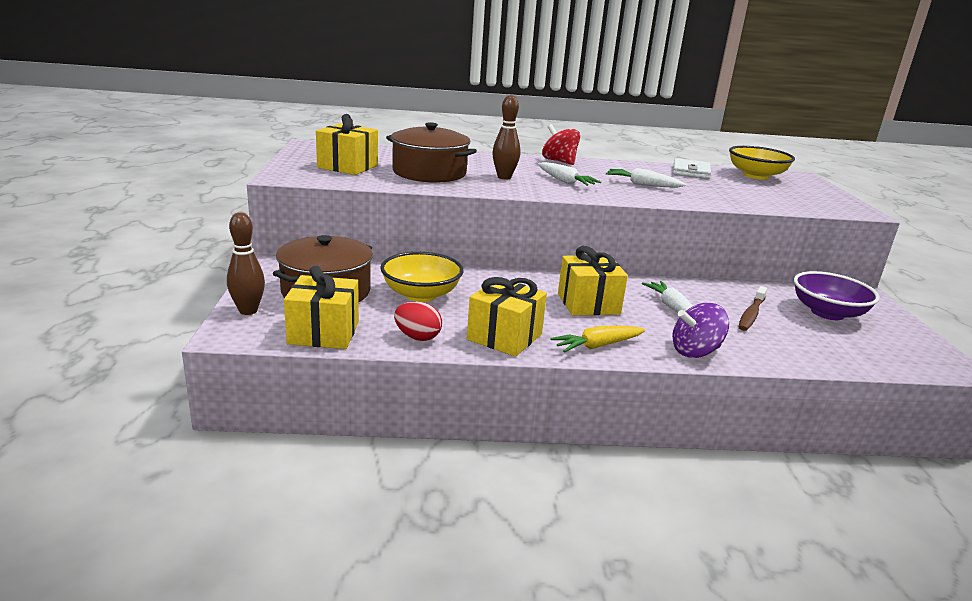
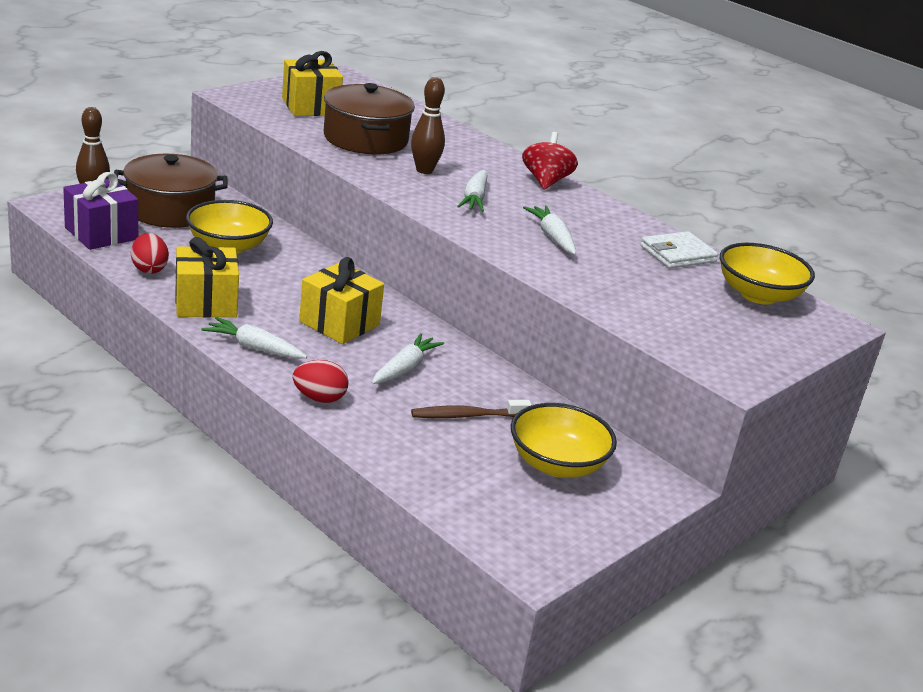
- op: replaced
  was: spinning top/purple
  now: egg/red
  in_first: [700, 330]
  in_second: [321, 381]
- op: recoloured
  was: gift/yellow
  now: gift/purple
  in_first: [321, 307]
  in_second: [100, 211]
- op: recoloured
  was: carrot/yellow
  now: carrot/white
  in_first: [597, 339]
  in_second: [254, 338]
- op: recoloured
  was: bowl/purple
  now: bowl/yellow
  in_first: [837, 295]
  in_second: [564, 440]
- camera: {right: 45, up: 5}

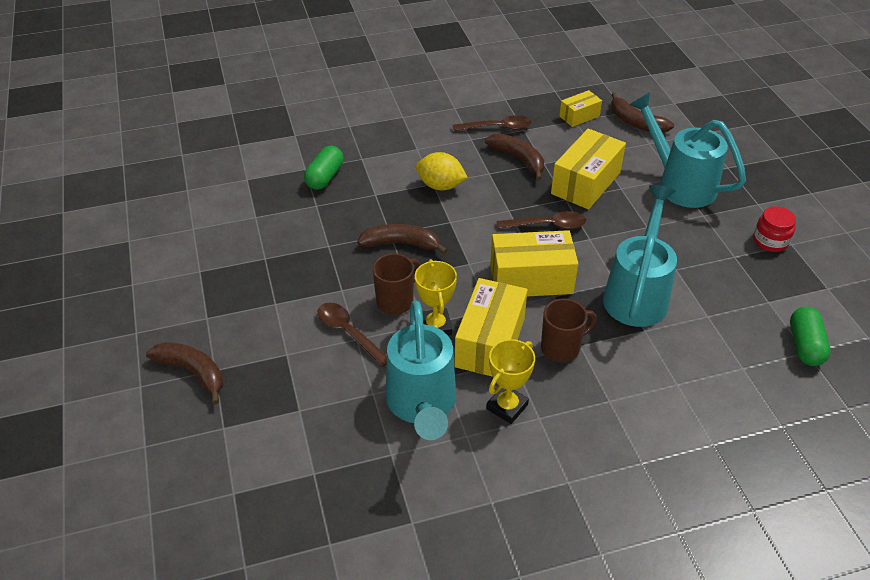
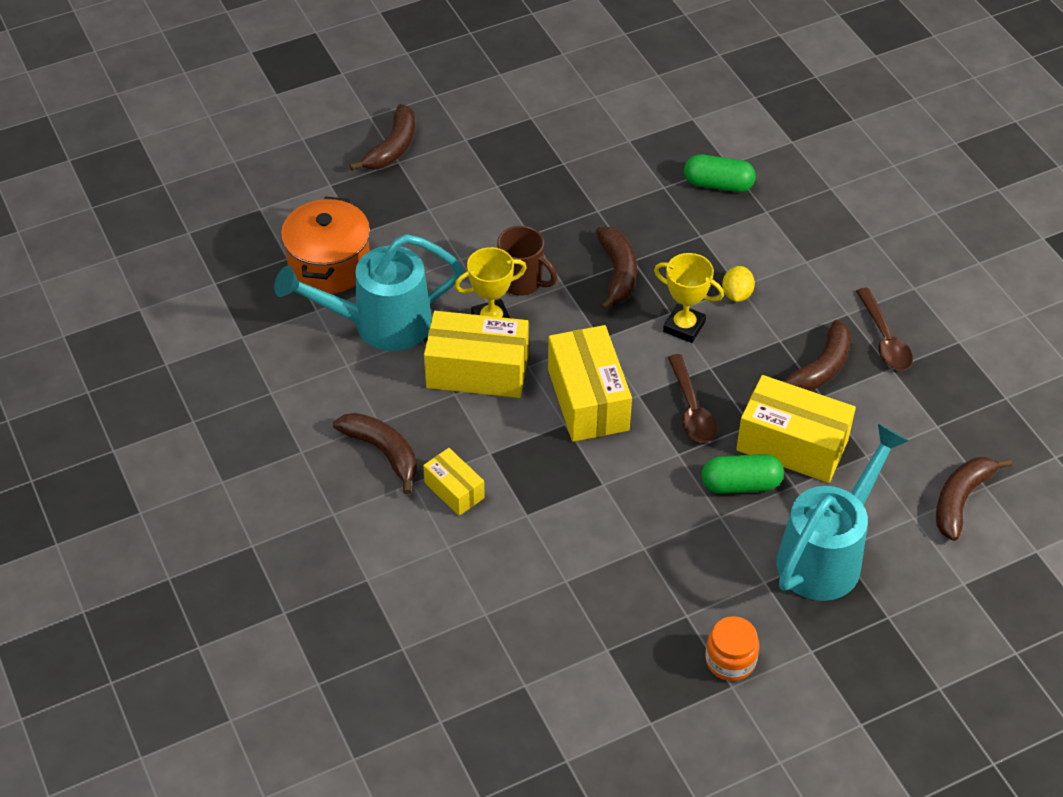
- op: removed
  was: spoon/brown
  in_first: [352, 335]
- op: removed
  was: mug/brown
  in_first: [569, 330]
- op: removed
  was: watering can/turquoise
  in_first: [640, 256]
- op: added
  now: pot/orange
  in_second: [325, 245]
- op: added
  now: banana/brown
  in_second: [375, 453]
- op: moved
  was: trophy/yellow
  in_first: [510, 381]
  in_second: [689, 298]
- op: moved
  was: box/yellow
  in_first: [580, 108]
  in_second: [454, 482]
- op: moved
  was: capsule/green
  in_first: [810, 336]
  in_second: [743, 474]
- op: recoloured
  was: jar/red
  now: jar/orange
  in_first: [774, 229]
  in_second: [732, 648]
- op: resized
  was: lemon/yellow
  in_first: [442, 171]
  in_second: [738, 284]
  ratio: 0.65
- camera: {right: 80, up: 5}

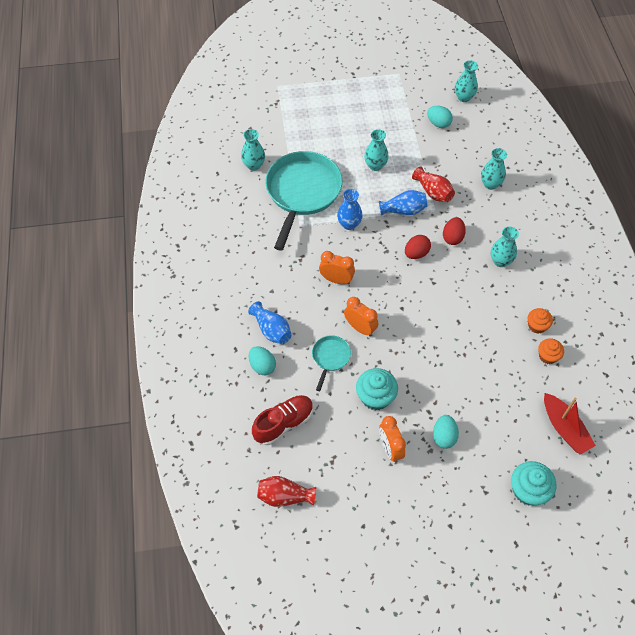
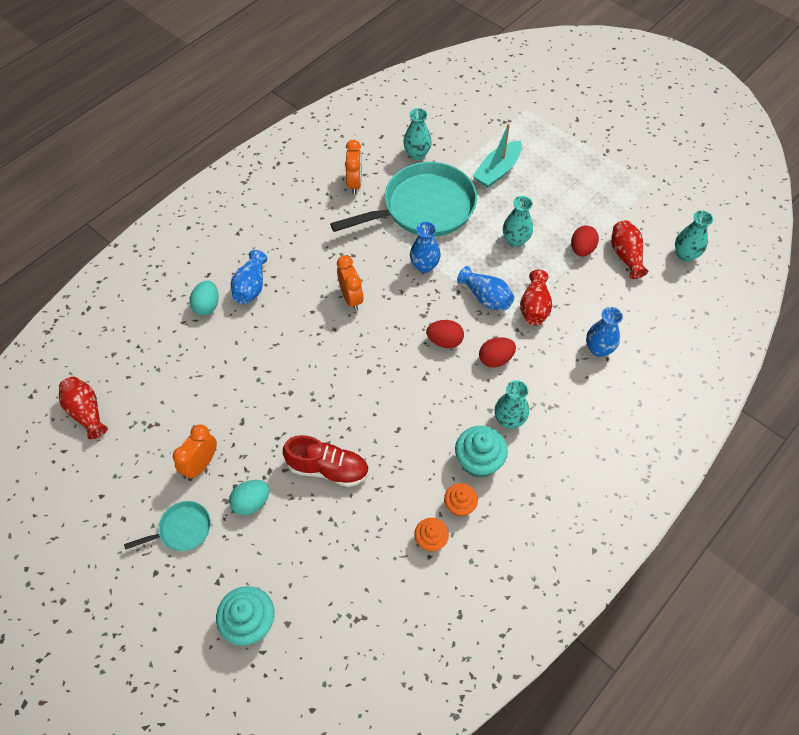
- op: removed
  was: boat/red
  in_first: [570, 424]
- op: added
  now: boat/turquoise
  in_second: [497, 156]
- op: added
  now: egg/red
  in_second: [585, 240]
- op: moved
  was: shoe/red
  in_first: [282, 420]
  in_second: [326, 461]
- op: moved
  was: pan/turquoise
  in_first: [331, 363]
  in_second: [167, 526]
- op: moved
  was: clock/orange
  in_first: [361, 316]
  in_second: [353, 167]
- op: moved
  was: cupcake/turquoise
  in_first: [377, 389]
  in_second: [481, 452]
- op: replaced
  was: egg/turquoise
  now: vase/red
  in_first: [440, 117]
  in_second: [630, 249]
- op: recoloured
  was: vase/turquoise
  now: vase/blue
  in_first: [494, 169]
  in_second: [604, 332]
- camera: {right: 50, up: 0}

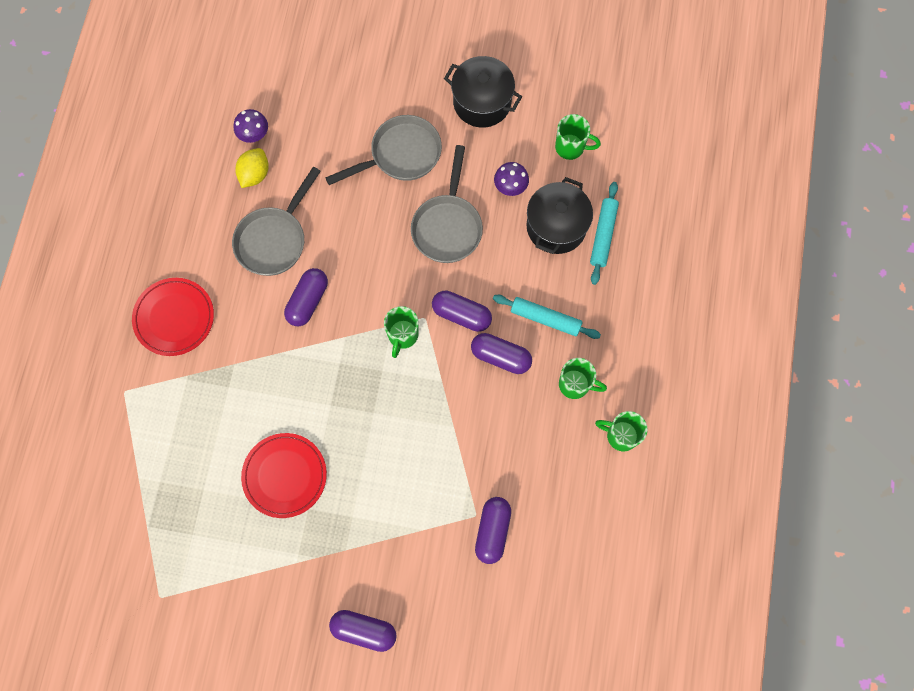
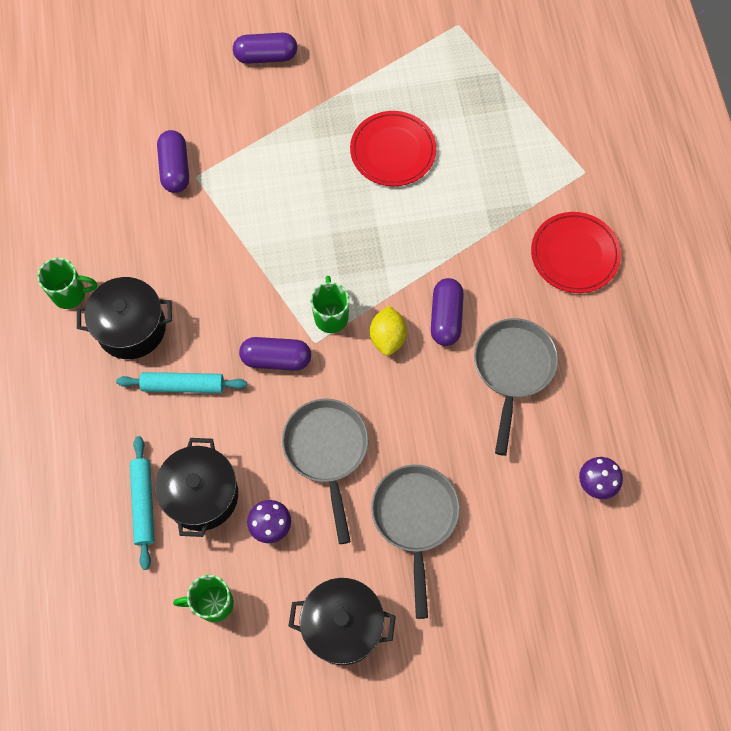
- op: removed
  was: capsule/purple
  in_first: [501, 353]
- op: moved
  was: lemon/yellow
  in_first: [252, 168]
  in_second: [388, 330]
- op: replaced
  was: mug/green
  now: pot/black
  in_first: [583, 378]
  in_second: [124, 318]
- op: turned
  was: pan/grey
  in_first: [383, 150]
  in_second: [415, 542]
  clockwise: 135
- camera: {right: 160, up: -5}

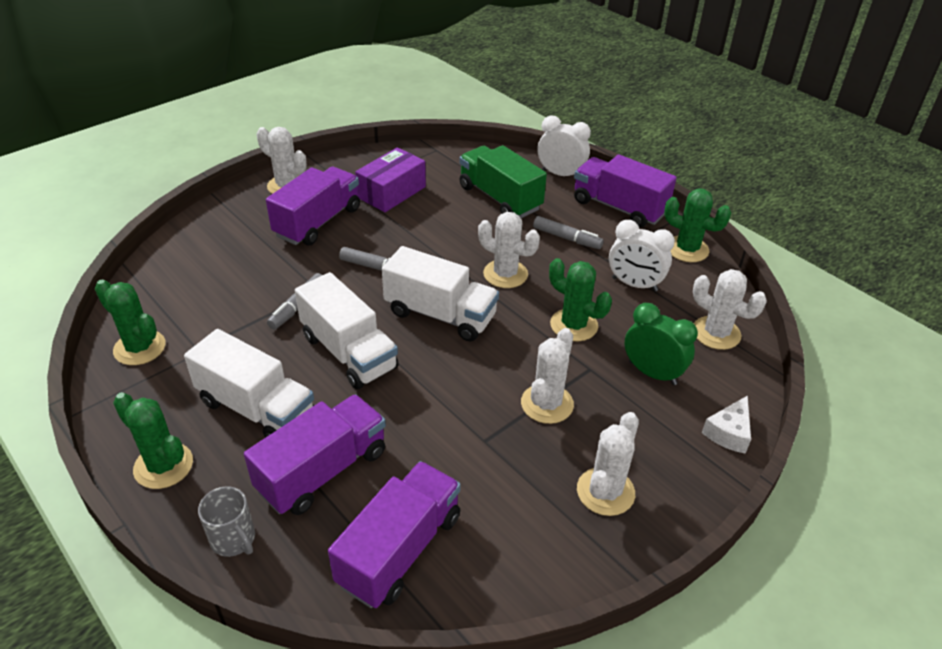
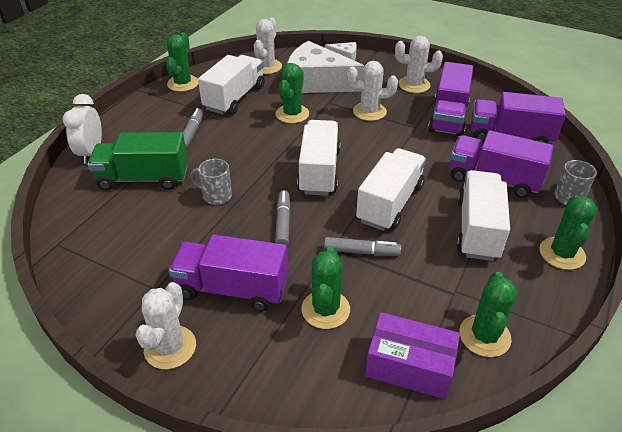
- op: removed
  was: cactus/white
  in_first: [509, 250]
- op: added
  now: mug/grey
  in_second: [211, 182]
- op: added
  now: cactus/green
  in_second: [326, 287]
- op: moved
  was: box/purple
  in_first: [390, 179]
  in_second: [412, 355]
- op: moved
  was: truck/purple
  in_first: [625, 191]
  in_second: [450, 99]
- op: replaced
  was: clock/white
  now: truck/white
  in_first: [642, 256]
  in_second: [231, 85]
- op: replaced
  was: clock/green
  now: cheese/white
  in_first: [661, 344]
  in_second: [325, 67]
- op: turned
  was: truck/green
  in_first: [503, 181]
  in_second: [137, 161]
  clockwise: 60
- camera: {right: -110, up: 0}

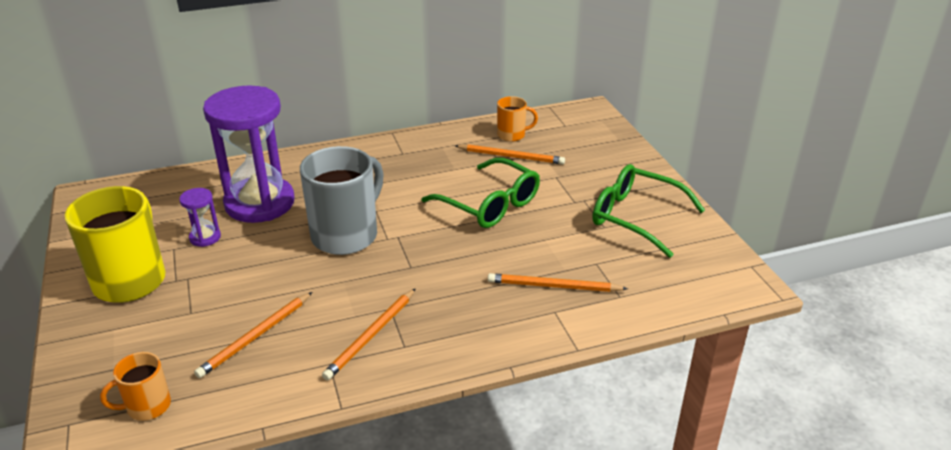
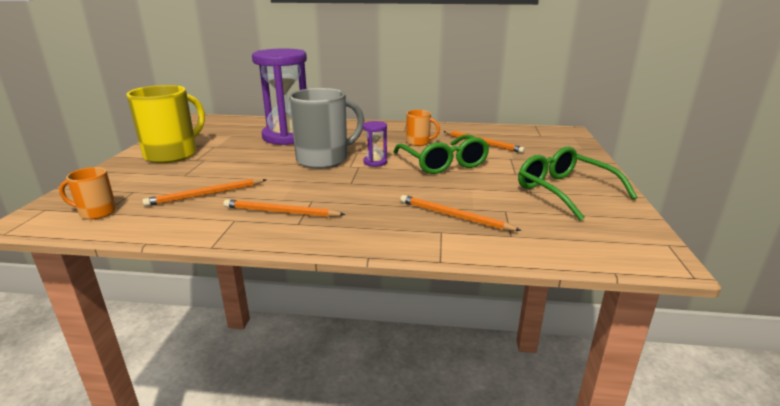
- op: moved
  was: hourglass/purple
  in_first: [200, 217]
  in_second: [374, 144]
- op: moved
  was: mug/orange
  in_first: [517, 119]
  in_second: [423, 128]
- op: turned
  was: pencil/orange
  in_first: [369, 334]
  in_second: [284, 208]
  clockwise: 45
- camera: {right: 25, up: -10}

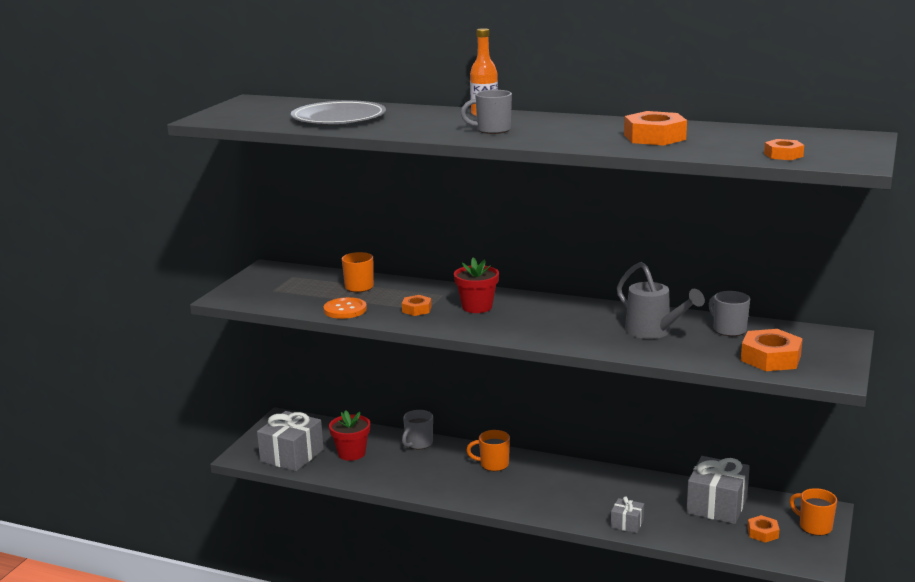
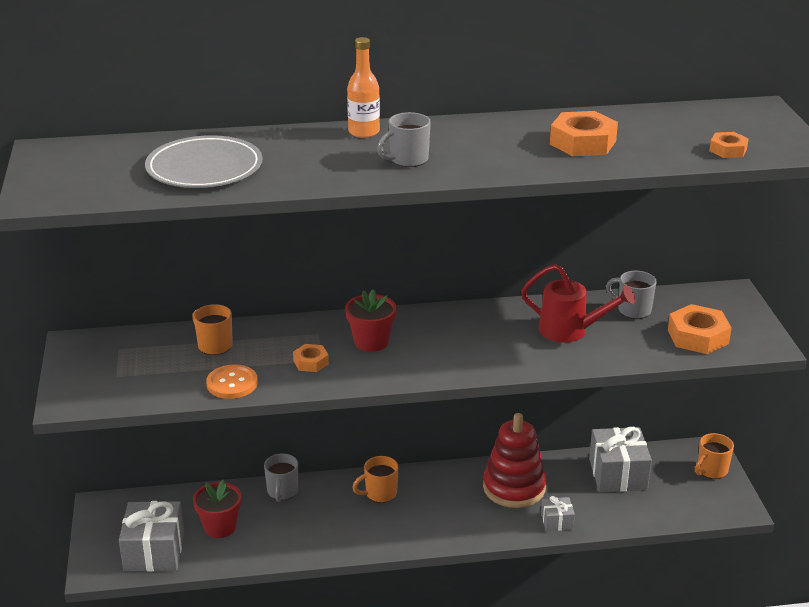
- op: removed
  was: nut/orange
  in_first: [763, 528]
- op: added
  now: stacking toy/red
  in_second: [514, 460]
- op: recoloured
  was: watering can/grey
  now: watering can/red
  in_first: [661, 300]
  in_second: [578, 303]
- op: turned
  was: mug/orange
  in_first: [813, 512]
  in_second: [714, 456]
  clockwise: -60
- camera: {right: -30, up: 10}

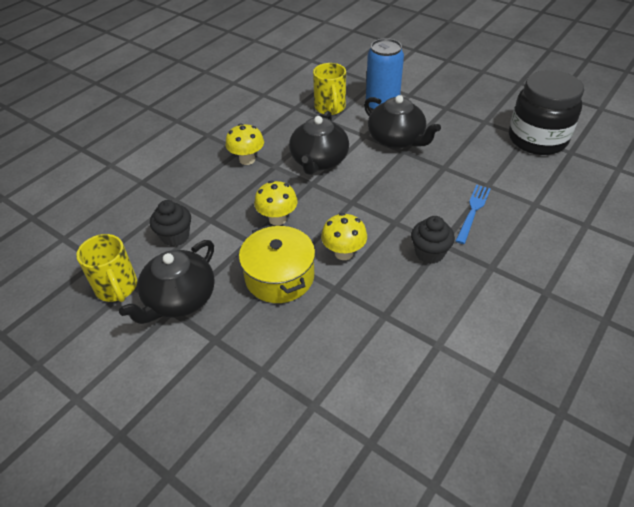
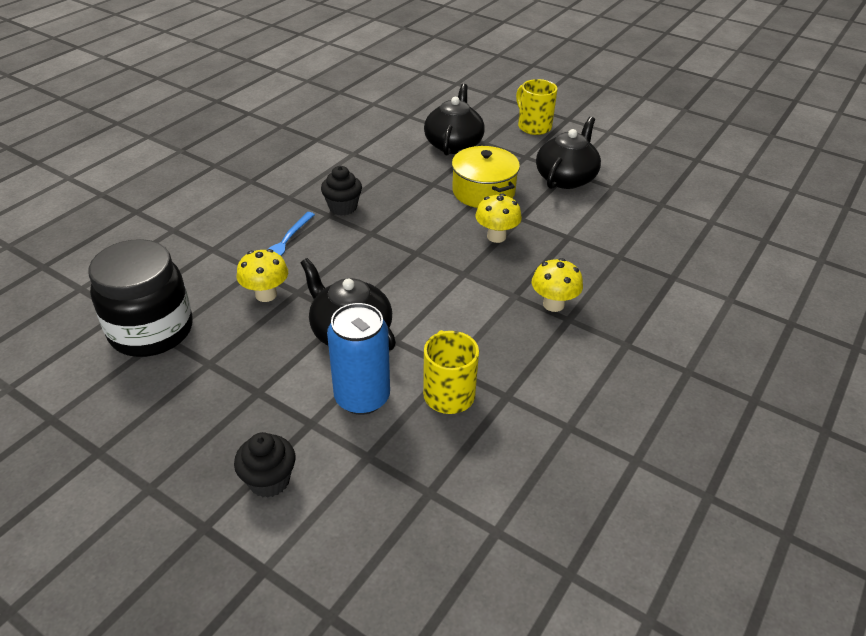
- op: moved
  was: mug/yellow
  in_first: [106, 268]
  in_second: [537, 107]
- op: moved
  was: cupcake/black
  in_first: [170, 223]
  in_second: [265, 465]
- op: moved
  was: teapot/black
  in_first: [319, 143]
  in_second: [454, 119]
- op: moved
  was: mushroom/yellow
  in_first: [344, 236]
  in_second: [262, 275]
- camera: {right: 175, up: -5}

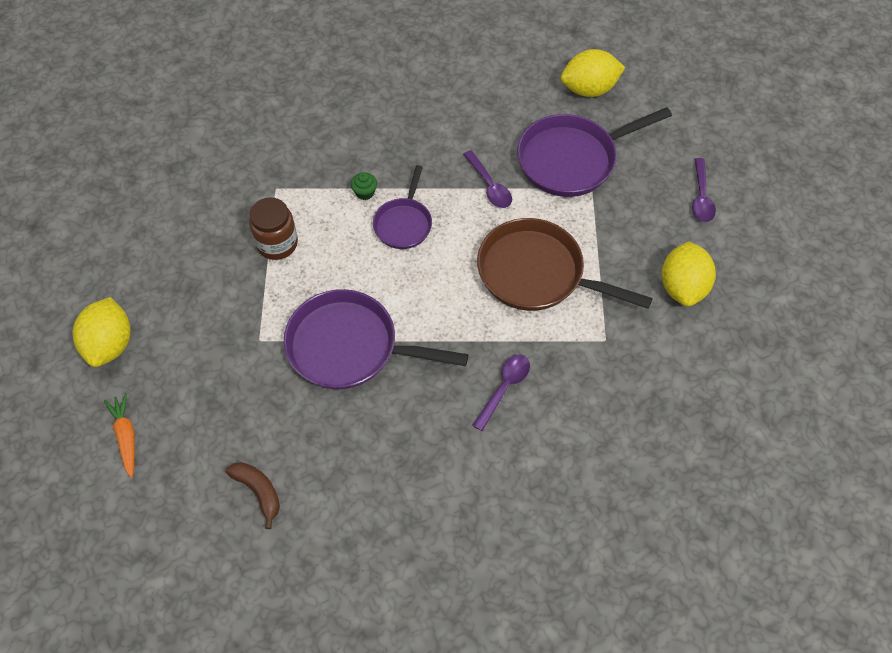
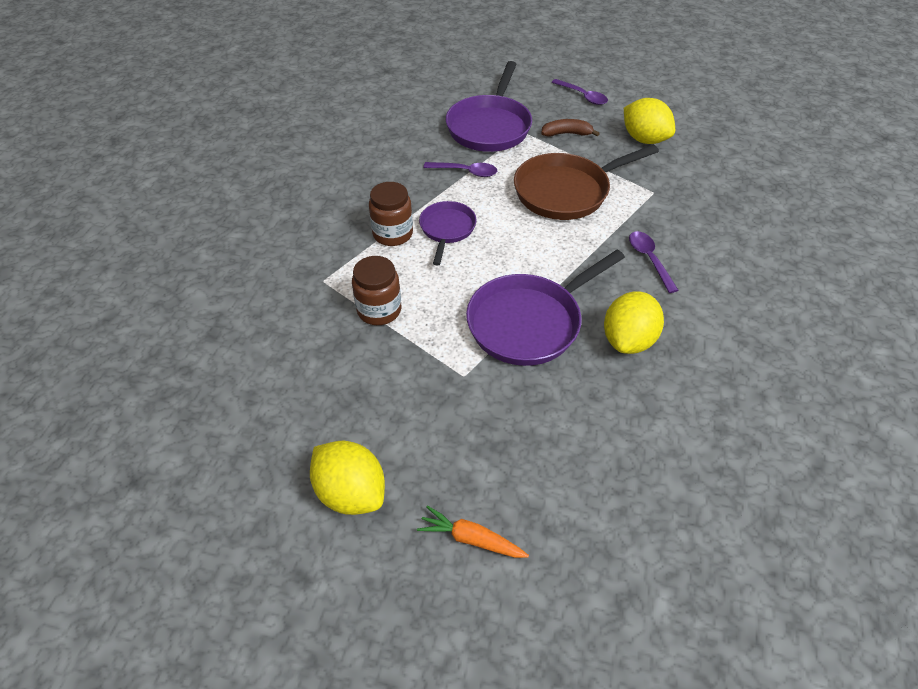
- op: moved
  was: banana/brown
  in_first: [253, 495]
  in_second: [570, 128]
- op: moved
  was: lemon/yellow
  in_first: [593, 73]
  in_second: [634, 322]
- op: replaced
  was: cupcake/green
  now: jar/brown
  in_first: [364, 186]
  in_second: [391, 214]
- op: turned
  was: pan/purple
  in_first: [402, 207]
  in_second: [448, 233]
  clockwise: -135
- camera: {right: -50, up: -10}

